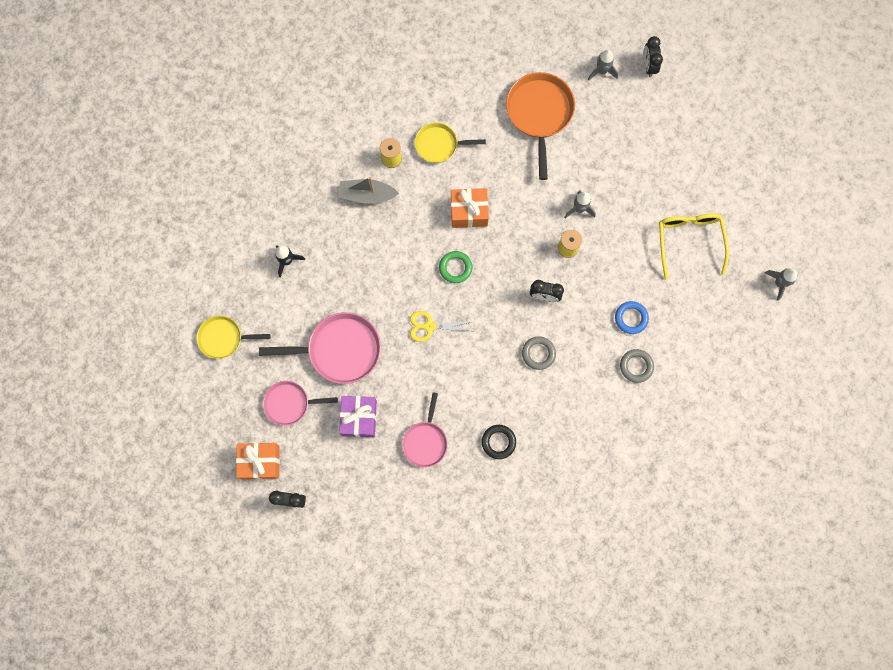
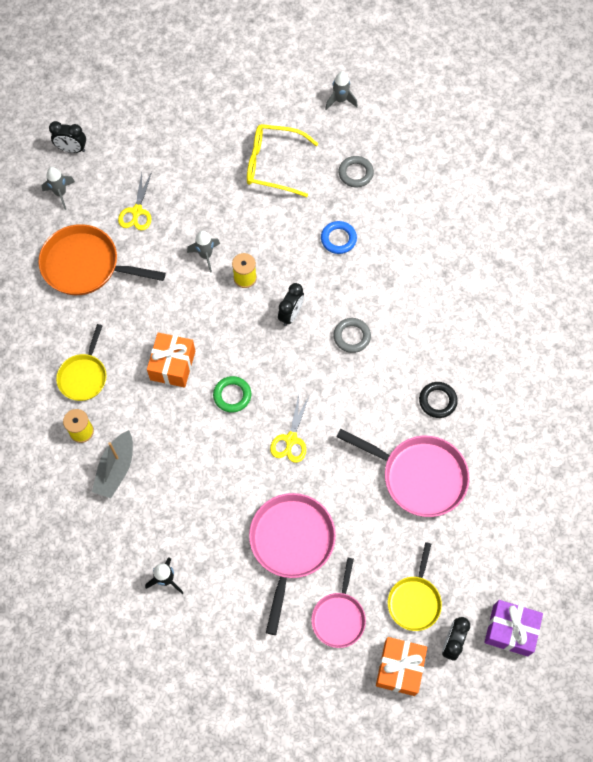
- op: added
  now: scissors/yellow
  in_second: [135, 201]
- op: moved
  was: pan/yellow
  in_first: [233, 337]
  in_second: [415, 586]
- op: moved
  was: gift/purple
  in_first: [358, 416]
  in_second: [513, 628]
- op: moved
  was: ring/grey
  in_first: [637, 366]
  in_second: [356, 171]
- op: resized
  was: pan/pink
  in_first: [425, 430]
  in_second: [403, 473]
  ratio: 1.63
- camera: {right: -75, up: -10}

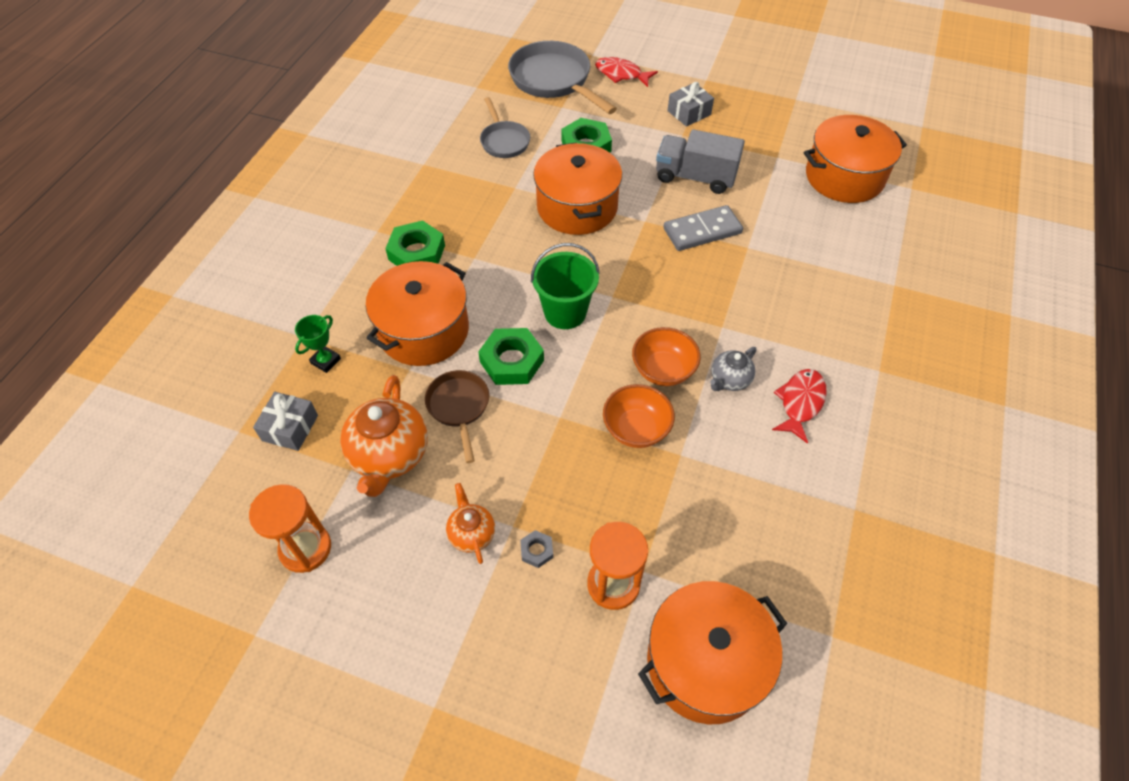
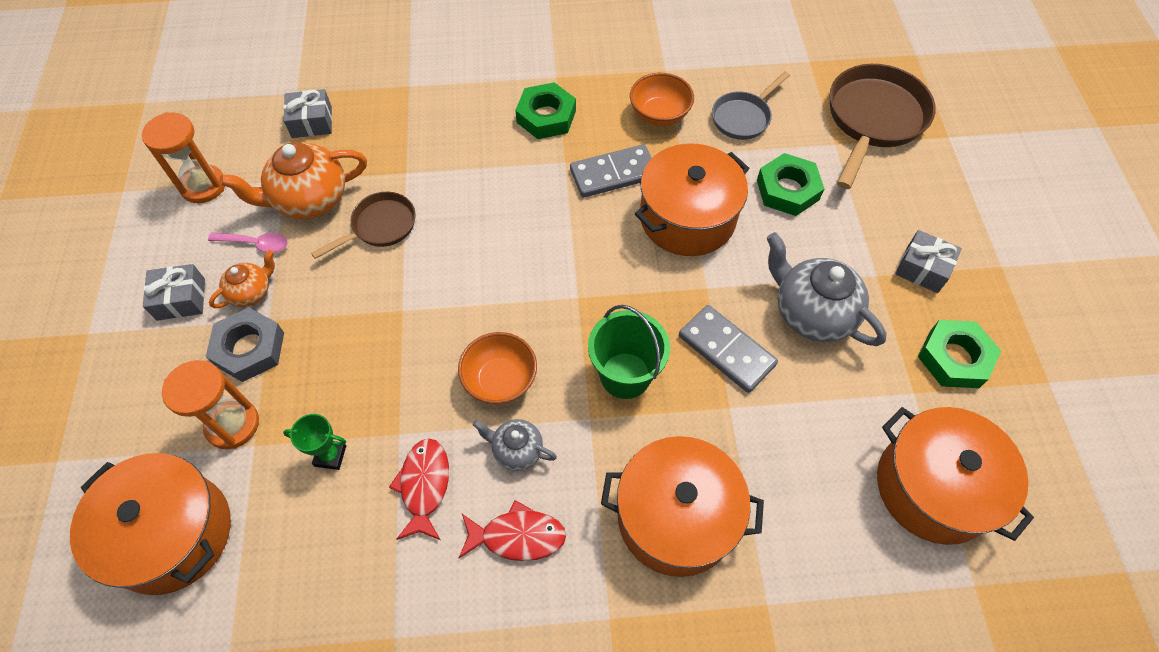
- op: added
  now: gift/grey
  in_second: [174, 292]
- op: added
  now: spoon/pink
  in_second: [248, 242]
- op: added
  now: domino/grey
  in_second: [611, 171]
- op: moved
  was: trophy/green
  in_first: [318, 344]
  in_second: [314, 442]
- op: moved
  was: pot/orange
  in_first: [417, 313]
  in_second: [682, 506]
- op: moved
  was: nut/green
  in_first: [511, 356]
  in_second: [959, 354]
- op: moved
  was: bucket/green
  in_first: [565, 286]
  in_second: [629, 352]
- op: moved
  was: fish/red
  in_first: [626, 72]
  in_second: [419, 489]
- op: moved
  was: bowl/orange
  in_first: [639, 416]
  in_second: [662, 99]
- op: replaced
  was: truck/grey
  now: teapot/grey
  in_first: [700, 161]
  in_second: [827, 289]
- op: recoloured
  was: pan/grey
  now: pan/brown
  in_first: [562, 77]
  in_second: [883, 126]
- op: resized
  was: nut/grey
  in_first: [536, 549]
  in_second: [245, 345]
  ratio: 2.07
- camera: {right: 65, up: 5}

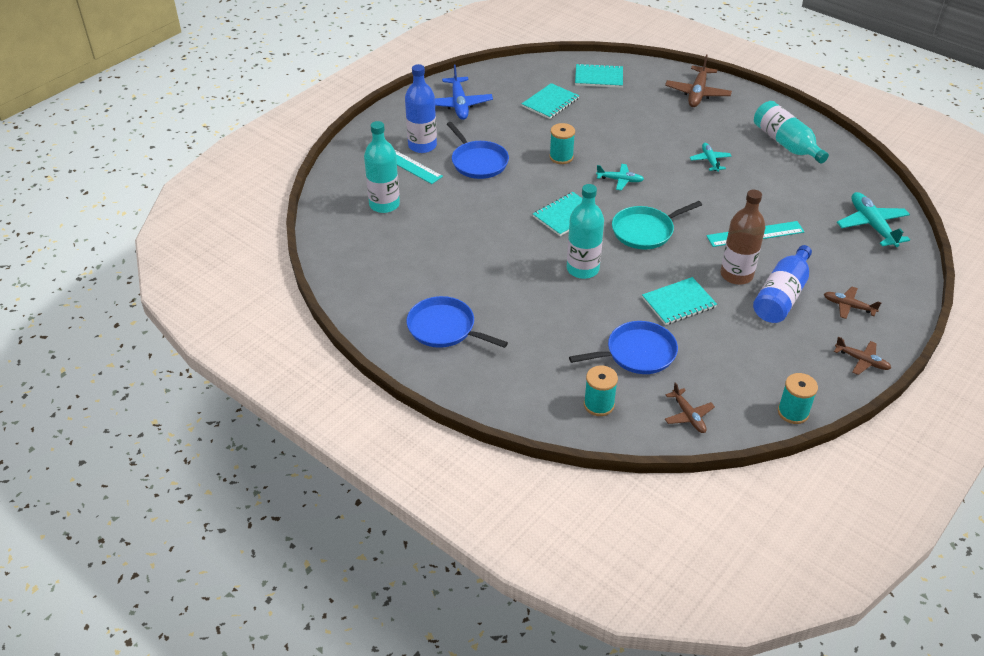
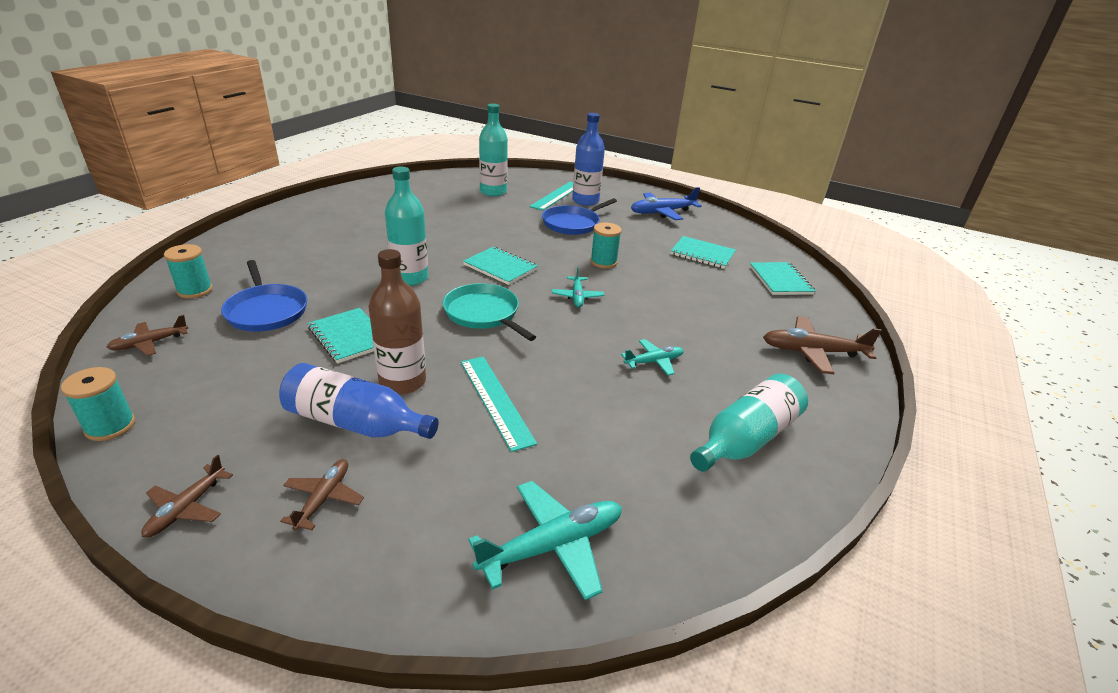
- op: removed
  was: pan/blue
  in_first: [457, 322]
- camera: {right: 75, up: -10}

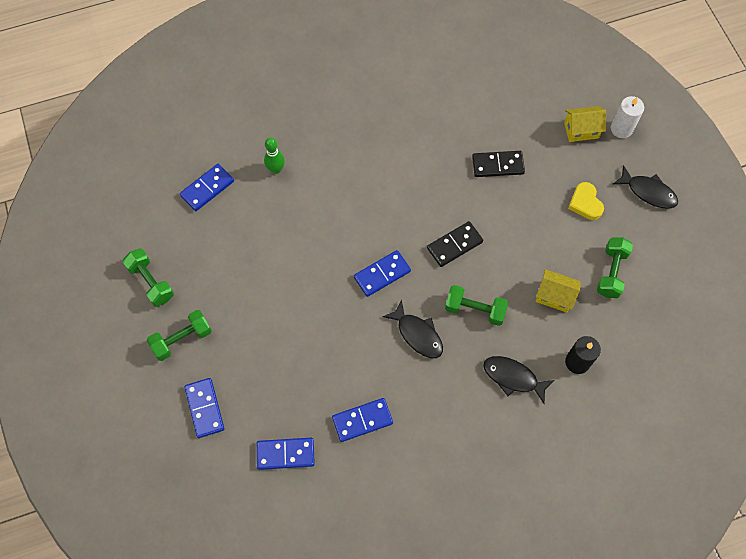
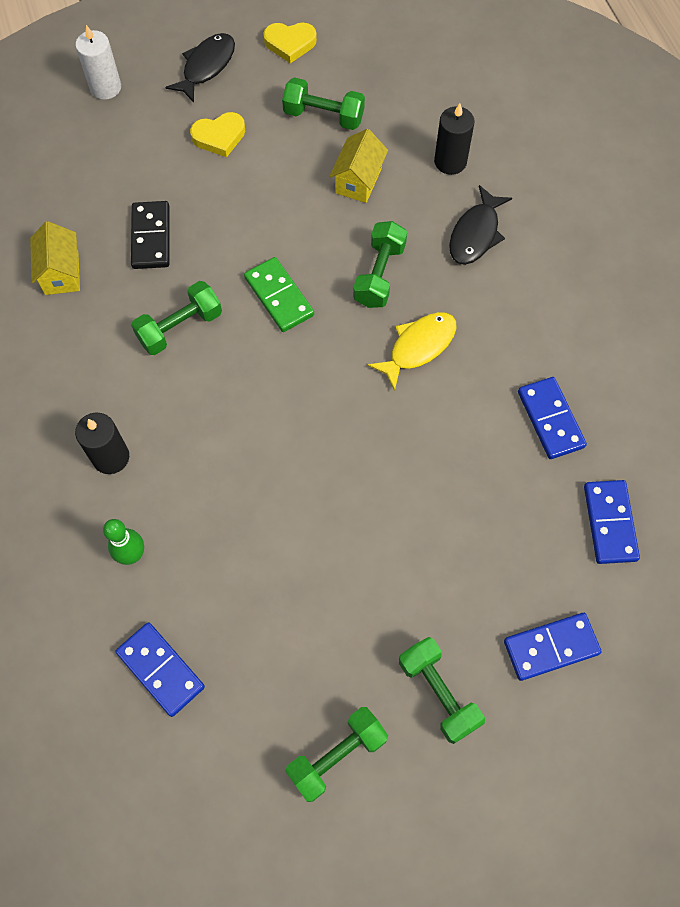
- op: removed
  was: domino/blue
  in_first: [382, 273]
- op: added
  now: candle/black
  in_second: [102, 443]
- op: added
  now: dumbbell/green
  in_second: [176, 318]
- op: added
  now: heart/yellow
  in_second: [290, 43]
- op: moved
  was: house/yellow
  in_first: [585, 124]
  in_second: [55, 258]
- op: recoloured
  was: fish/black
  now: fish/yellow
  in_first: [412, 329]
  in_second: [412, 351]
- op: recoloured
  was: domino/black
  now: domino/green
  in_first: [455, 244]
  in_second: [279, 294]
- camera: {right: -90, up: 0}

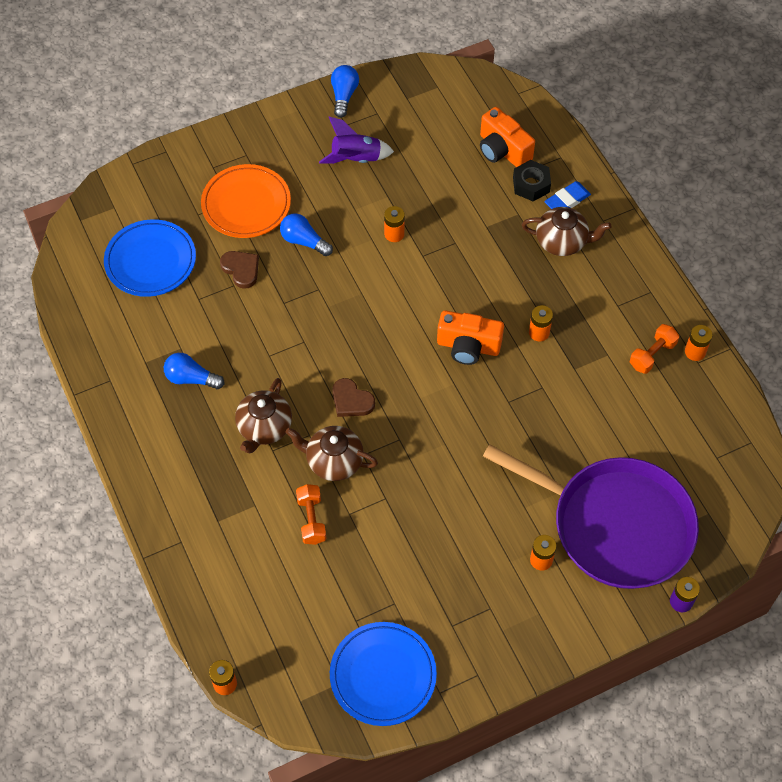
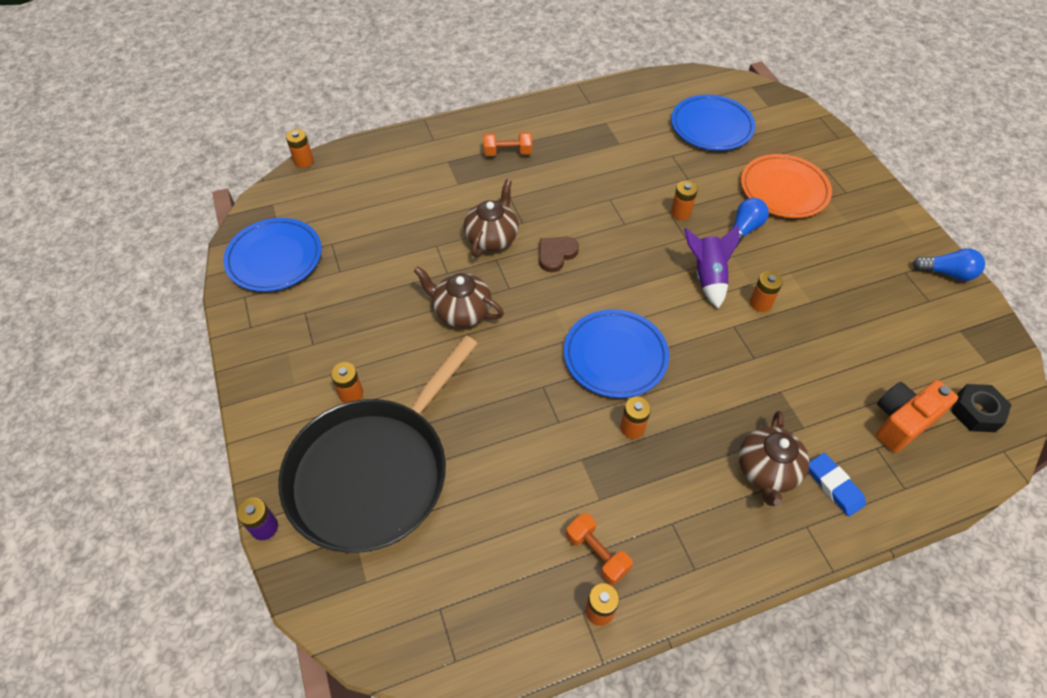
- op: removed
  was: light bulb/blue
  in_first: [194, 371]
- op: removed
  was: heart/brown
  in_first: [239, 270]
- op: added
  now: battery/orange
  in_second: [684, 200]
- op: moved
  was: teapot/brown
  in_first: [263, 416]
  in_second: [459, 297]
- op: moved
  was: dumbbell/orange
  in_first: [311, 514]
  in_second: [507, 144]
- op: moved
  was: rocket/purple
  in_first: [356, 140]
  in_second: [711, 267]
- op: moved
  was: nut/black
  in_first: [532, 180]
  in_second: [981, 408]
- op: replaced
  was: camera/orange
  now: plate/blue
  in_first: [470, 337]
  in_second: [616, 353]
- op: recoloured
  was: pan/purple
  now: pan/black
  in_first: [591, 516]
  in_second: [378, 444]
- camera: {right: 95, up: -5}

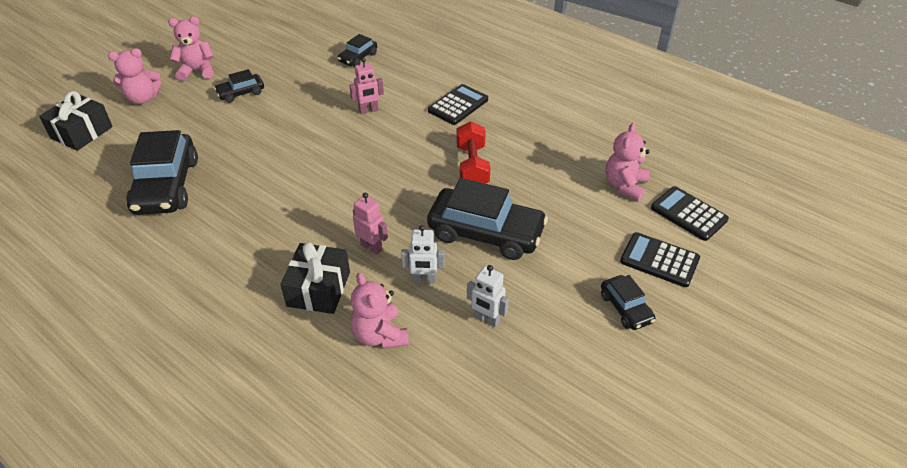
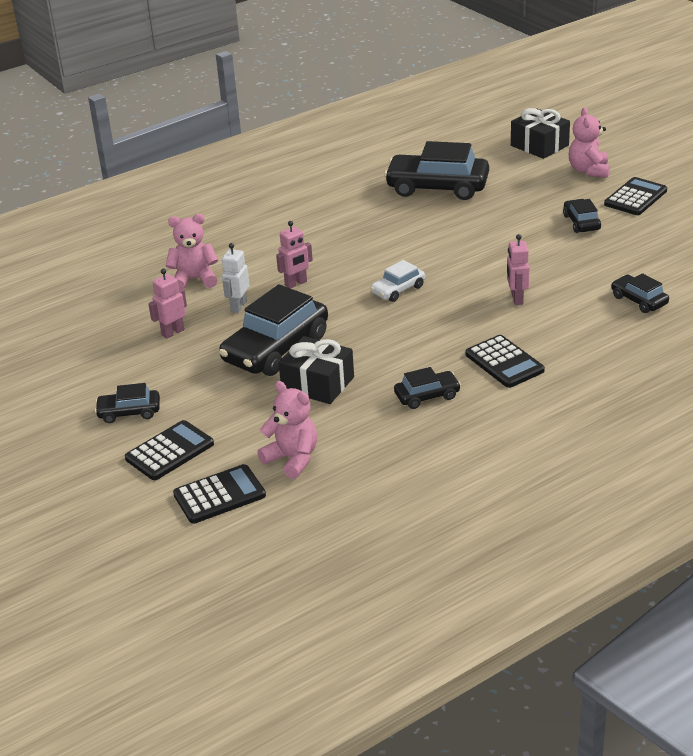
- op: removed
  was: dumbbell/red
  in_first: [473, 152]
- op: added
  now: car/white
  in_second: [397, 281]
- op: added
  now: car/black
  in_second: [427, 388]
- op: moved
  was: gift/black
  in_first: [315, 278]
  in_second: [316, 370]
- op: replaced
  was: teddy bear/pink
  now: calculator/black
  in_first: [191, 48]
  in_second: [635, 196]
- op: recoloured
  was: robot/white
  now: robot/pink
  in_first: [488, 296]
  in_second: [167, 304]
- camera: {right: 110, up: -10}

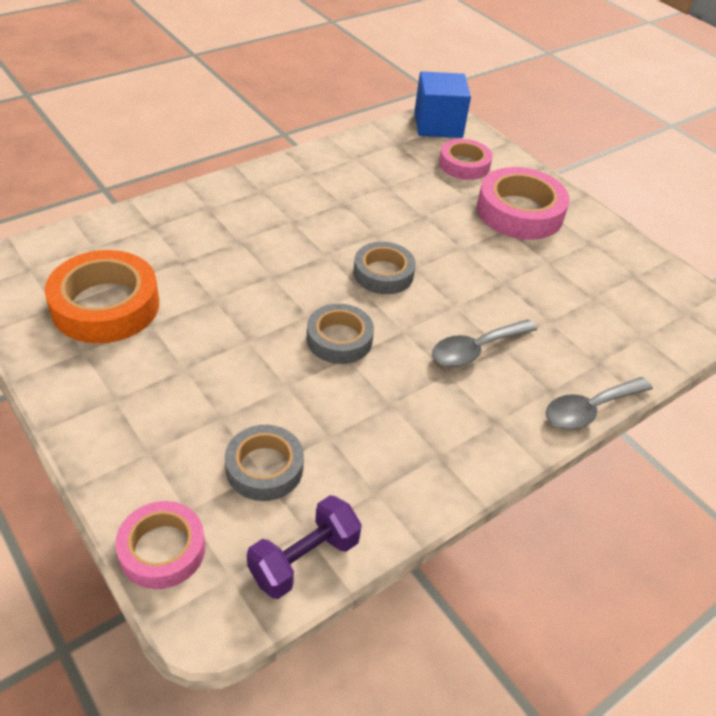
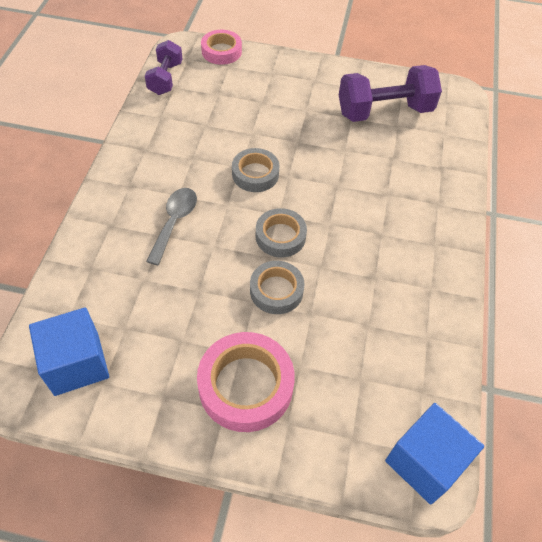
- op: removed
  was: tape/pink
  in_first: [466, 159]
- op: removed
  was: spoon/grey
  in_first: [599, 403]
- op: added
  now: cube/blue
  in_second: [69, 351]
- op: moved
  was: tape/grey
  in_first: [264, 463]
  in_second: [277, 287]
- op: replaced
  was: tape/orange
  now: dumbbell/purple
  in_first: [102, 296]
  in_second: [390, 93]
- camera: {right: 140, up: 10}

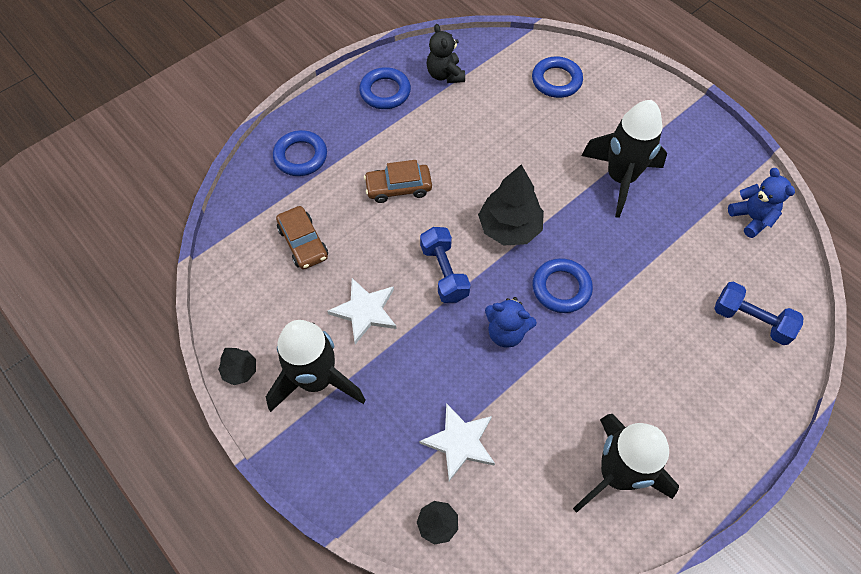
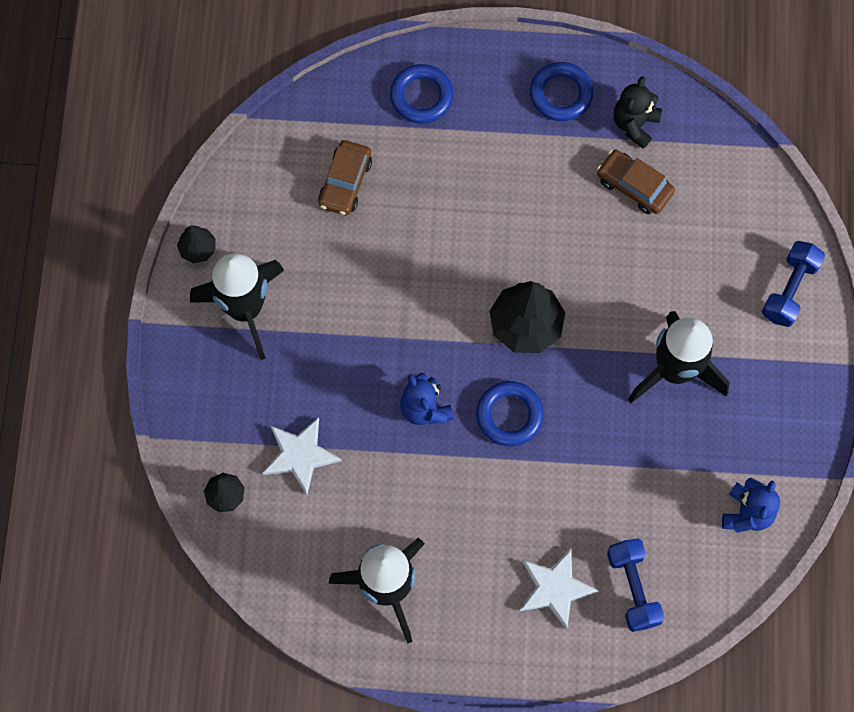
- op: removed
  was: ring/blue
  in_first: [557, 77]
- op: moved
  was: star/white
  in_first: [362, 311]
  in_second: [559, 589]
- op: moved
  was: car/brown
  in_first: [398, 181]
  in_second: [636, 182]
- op: moved
  was: dumbbell/blue
  in_first: [445, 265]
  in_second: [793, 284]
- camera: {right: 45, up: 10}

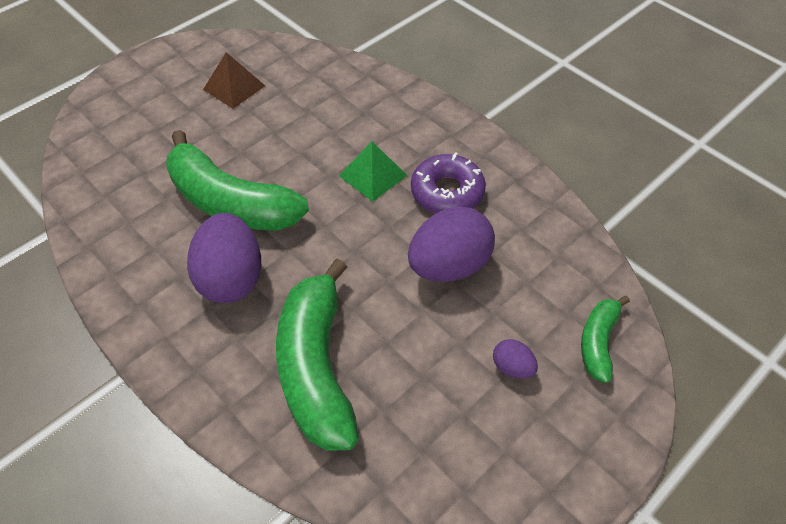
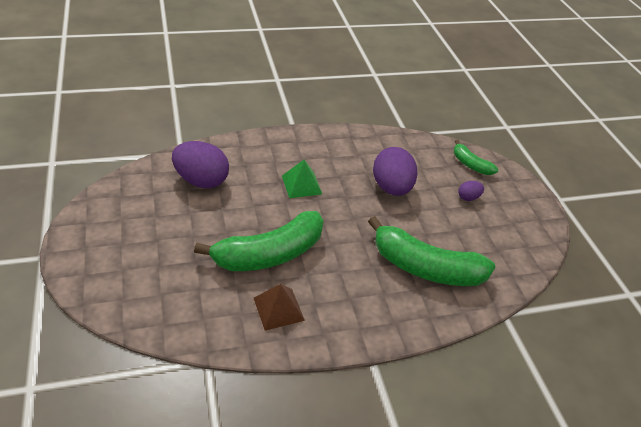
- op: removed
  was: donut/purple
  in_first: [448, 182]
- op: moved
  was: egg/purple
  in_first: [224, 258]
  in_second: [200, 164]
- op: moved
  was: pyramid/brown
  in_first: [234, 80]
  in_second: [279, 307]
- camera: {right: -65, up: -10}

